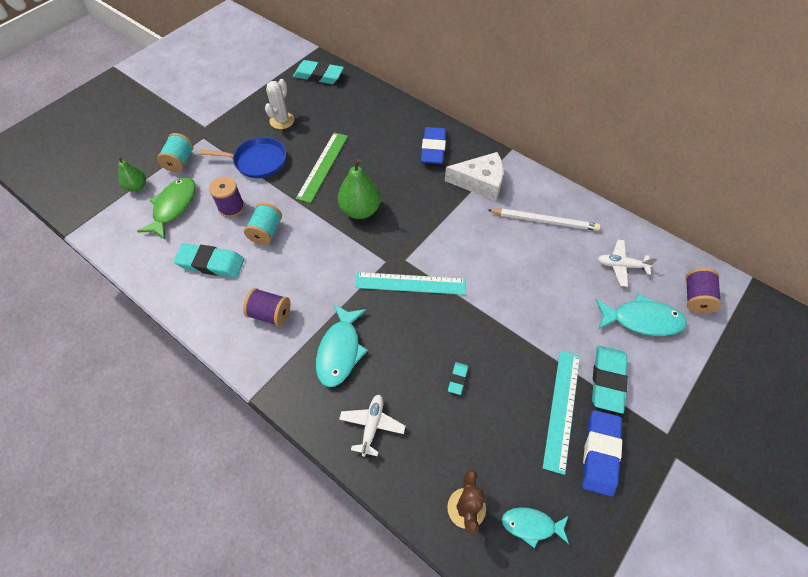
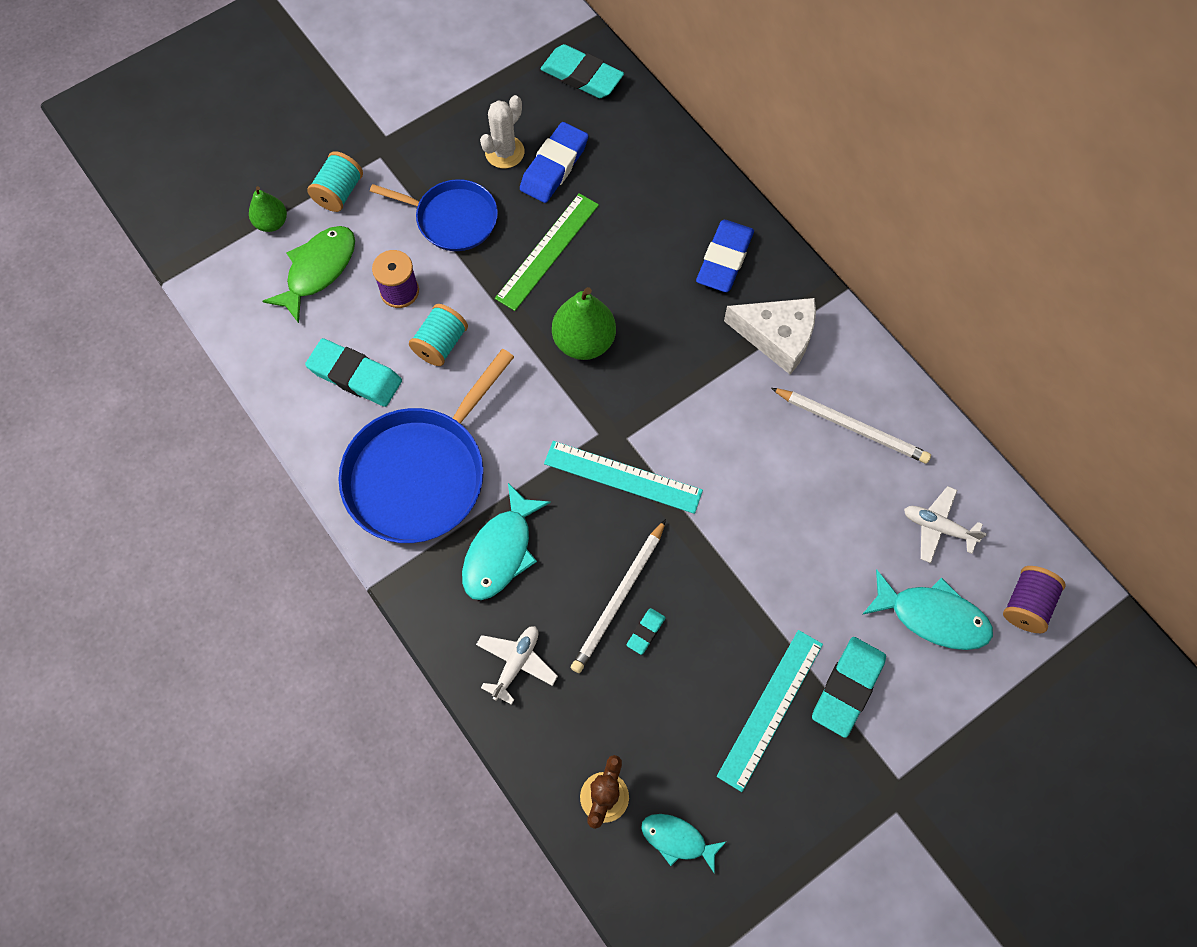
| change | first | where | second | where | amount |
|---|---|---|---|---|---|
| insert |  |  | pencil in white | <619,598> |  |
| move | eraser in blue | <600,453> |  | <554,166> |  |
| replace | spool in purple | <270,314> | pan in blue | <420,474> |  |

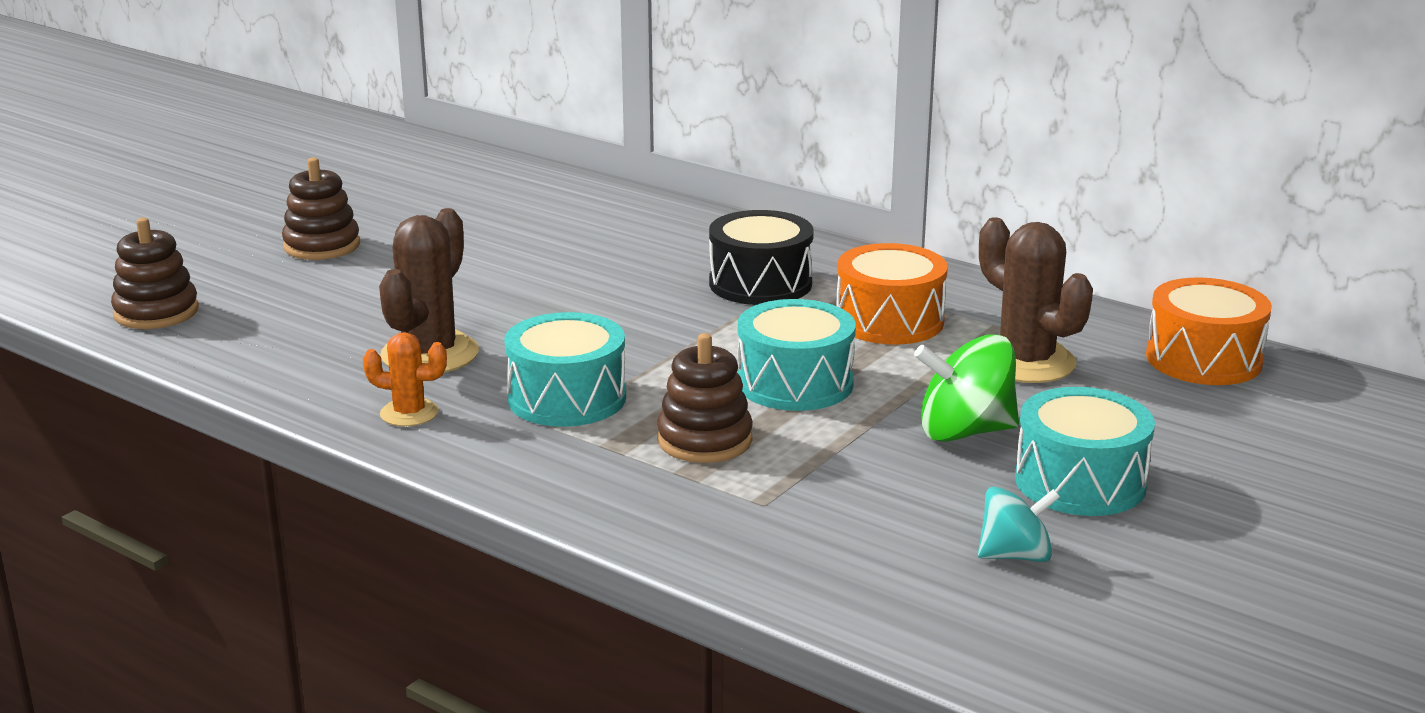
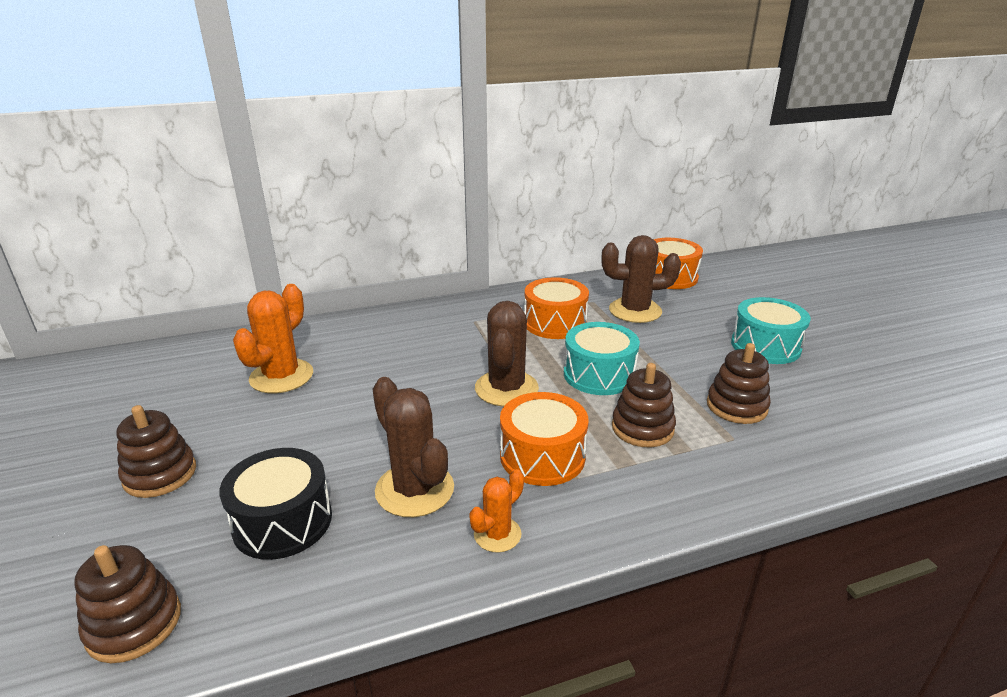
| change | first | where | second | where | amount |
|---|---|---|---|---|---|
| delete | spinning top in green | <964,432> |  |  |  |
| delete | spinning top in turquoise | <1015,555> |  |  |  |
| insert |  |  | cactus in orange | <281,376> |  |
| insert |  |  | cactus in brown | <506,388> |  |
| insert |  |  | stacking toy in brown | <736,406> |  |
| move | drum in black | <760,283> |  | <282,521> |  |
| recolor | drum in turquoise | <567,398> | drum in orange | <542,456> |  |

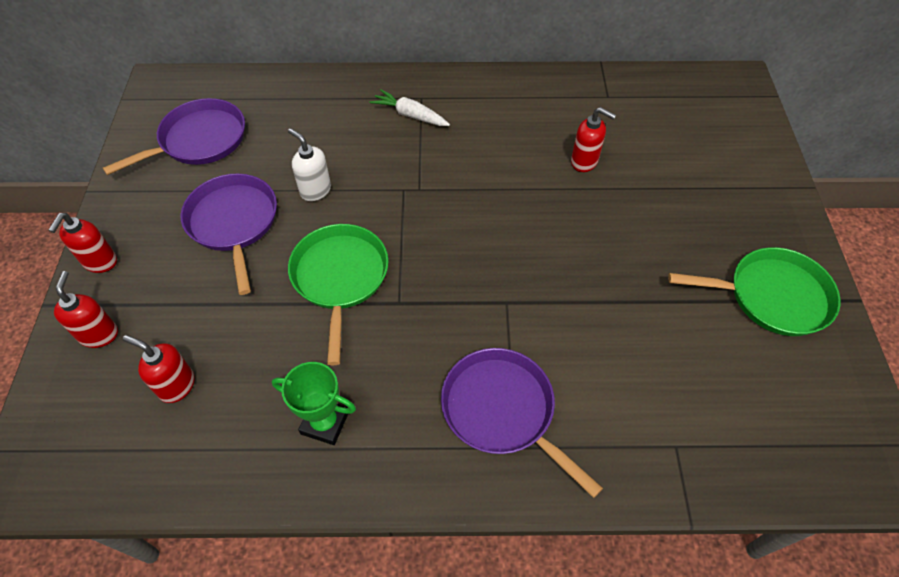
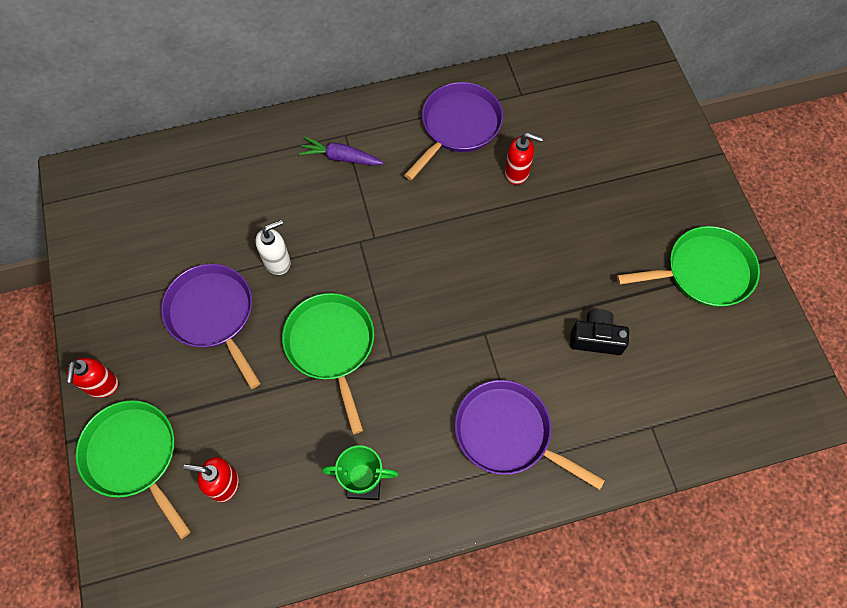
| change | first | where | second | where | amount |
|---|---|---|---|---|---|
| insert |  |  | camera in black | <596,338> |  |
| move | pan in purple | <199,140> |  | <458,126> |  |
| replace | soap dispenser in red | <99,334> | pan in green | <133,456> |  |
| recolor | carrot in white | <410,115> | carrot in purple | <341,157> |  |
| rotate | soap dispenser in white | <315,190> |  | <277,262> | 120 degrees clockwise |

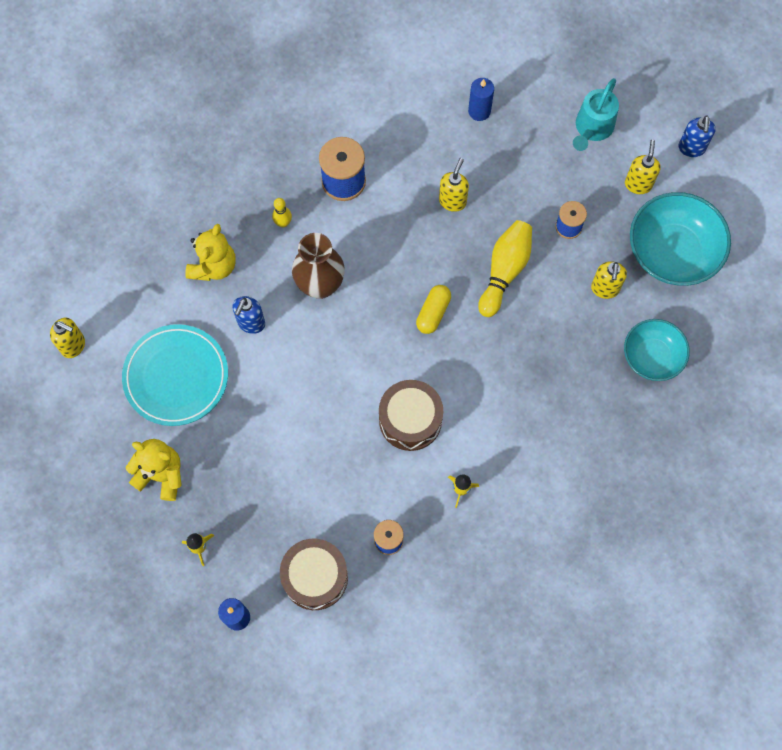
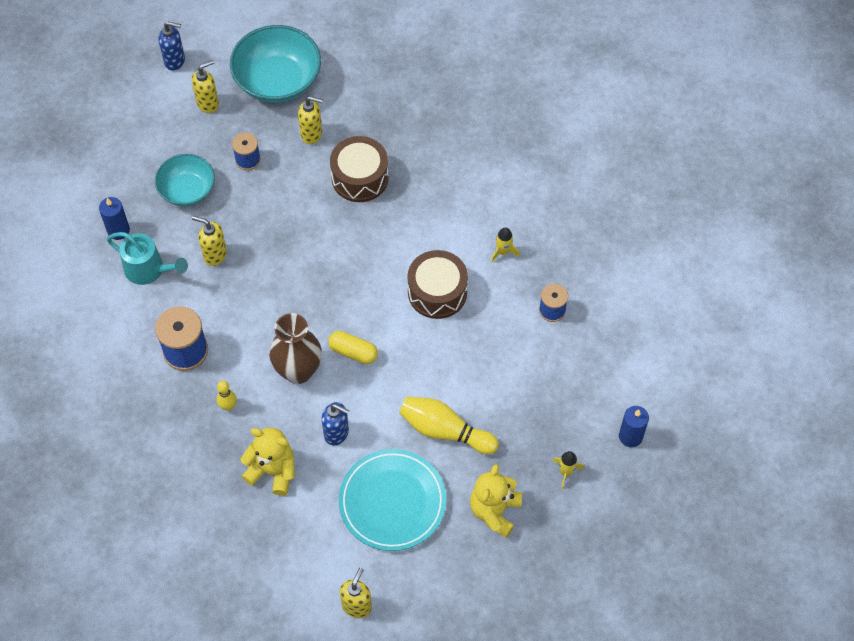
| change | first | where | second | where | amount |
|---|---|---|---|---|---|
| move | drum in brown | <315,577> |  | <360,178> |  |
| move | capsule in yellow | <433,313> |  | <353,352> |  |
| move | bowling pin in yellow | <504,271> |  | <445,431> |  |
| move | watering can in turquoise | <592,129> |  | <149,270> |  |
| move | bowl in turquoise | <652,357> |  | <187,190> |  |
| rotate | soap dispenser in yellow | <638,184> |  | <208,103> | 135 degrees clockwise |

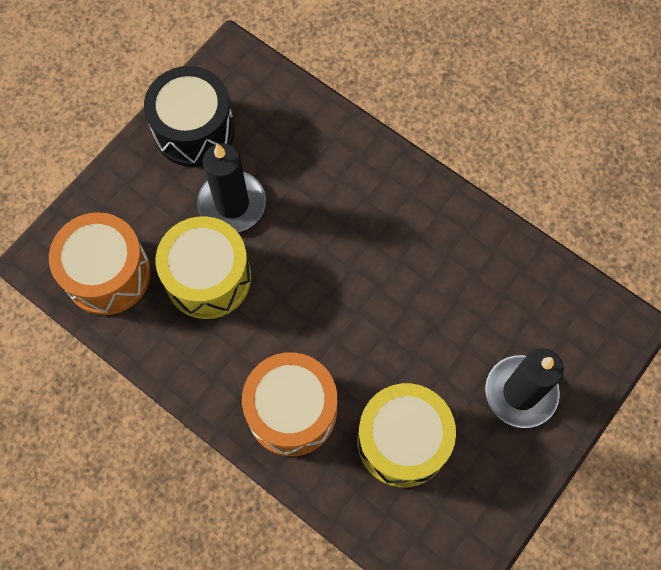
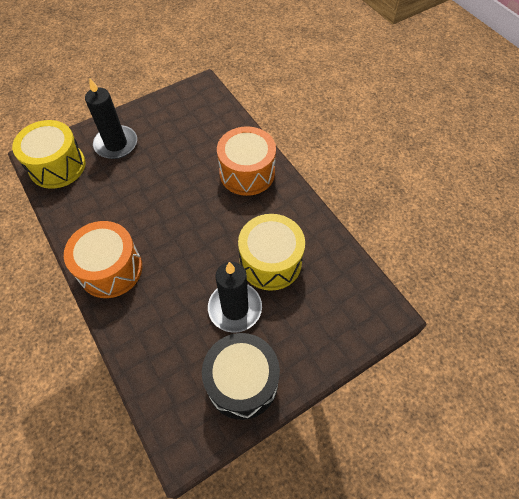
| change | first | where | second | where | amount |
|---|---|---|---|---|---|
| move | drum in orange | <107,274> |  | <110,269> |  |
| move | drum in yellow | <402,441> |  | <57,166> |  |

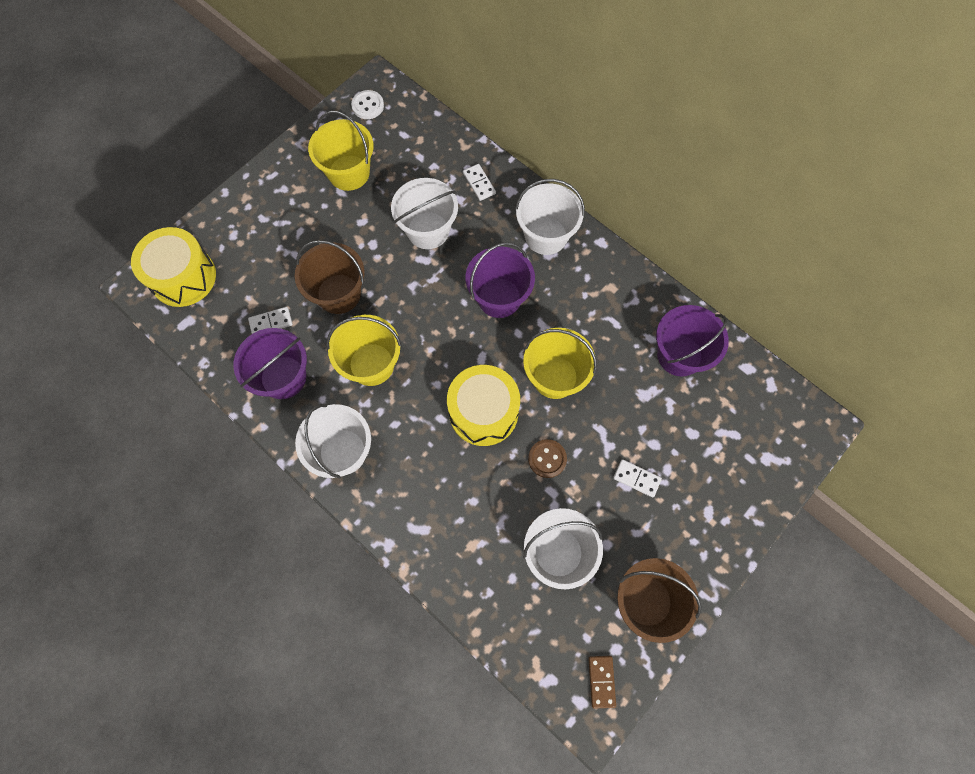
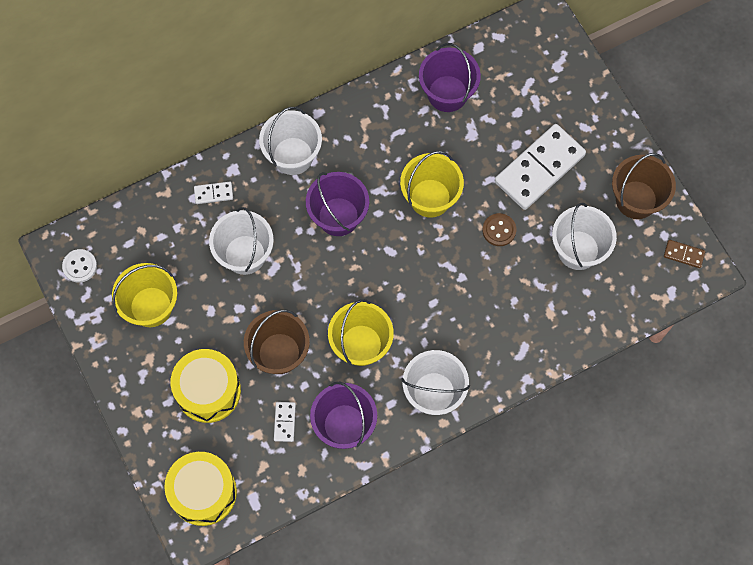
| change | first | where | second | where | amount |
|---|---|---|---|---|---|
| move | drum in yellow | <483,412> |  | <208,391> |  |
| resize | domino in white | <636,478> |  | <539,168> | x2.36 |

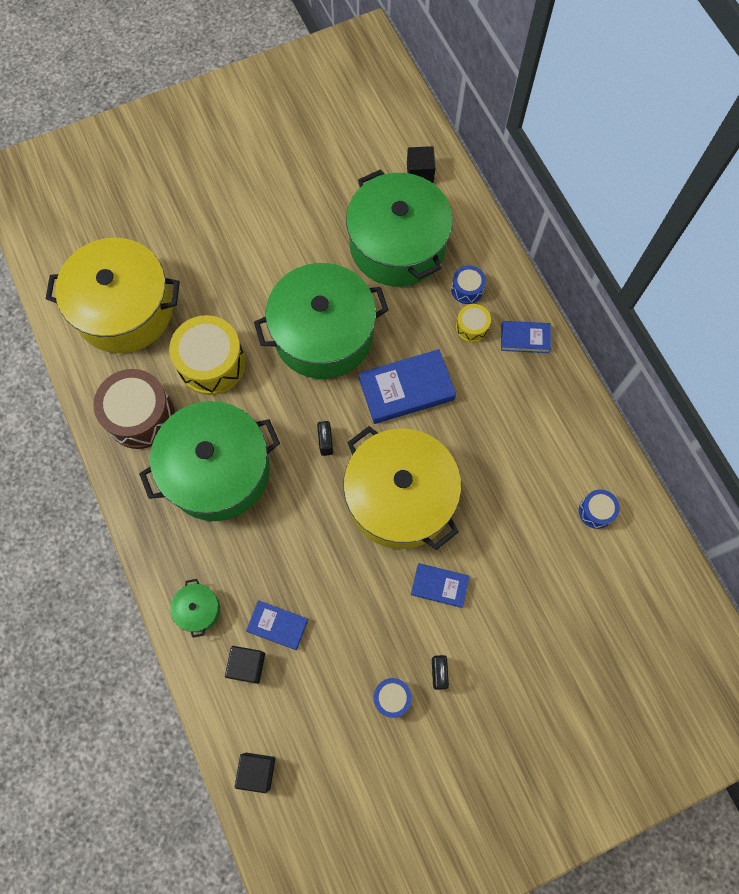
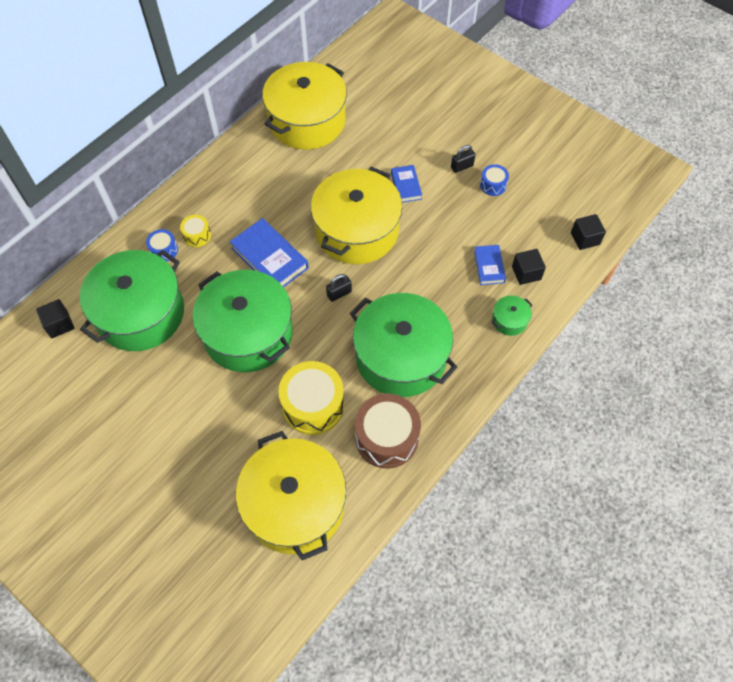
| change | first | where | second | where | amount |
|---|---|---|---|---|---|
| delete | book in blue | <525,338> |  |  |  |
| replace | drum in blue | <596,511> | pot in yellow | <307,121> |  |

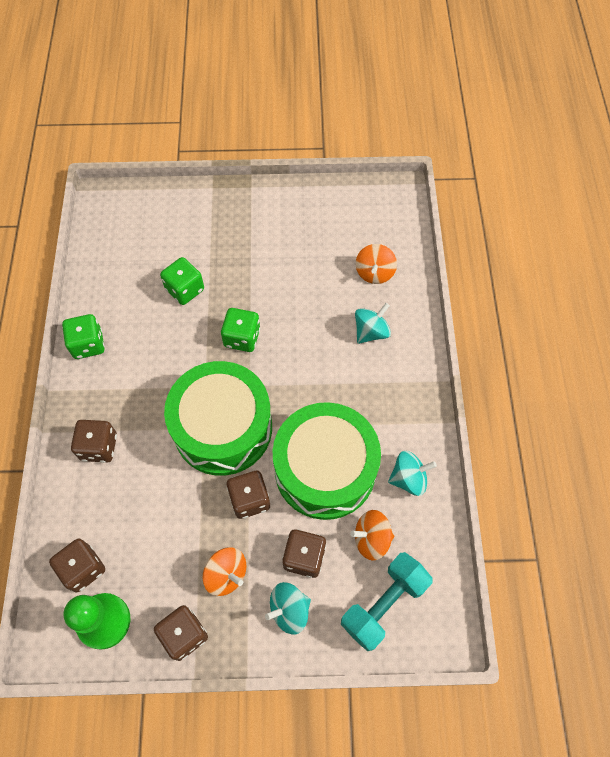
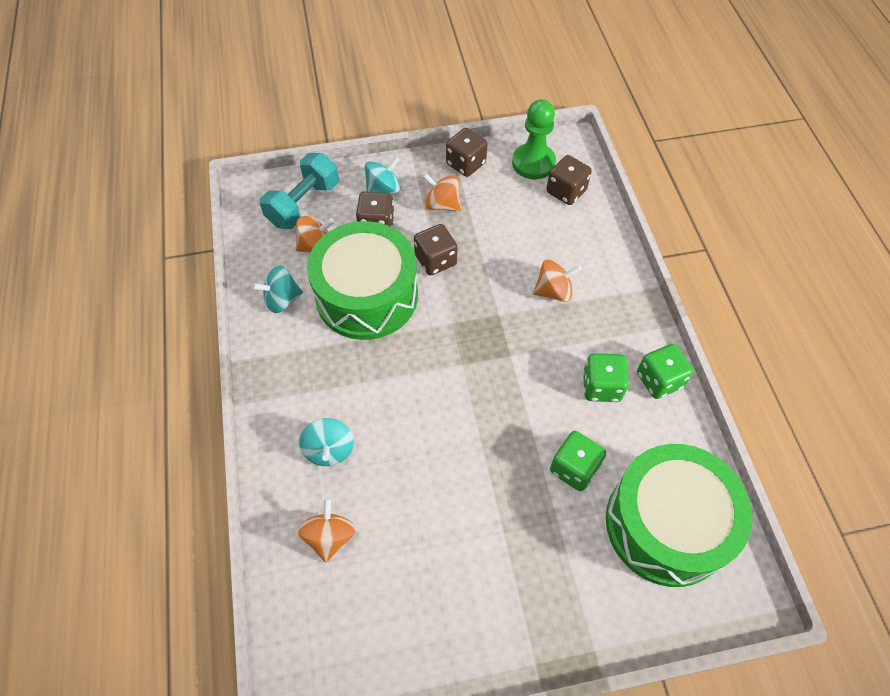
| change | first | where | second | where | amount |
|---|---|---|---|---|---|
| delete | dice in brown | <99,447> |  |  |  |
| insert |  |  | spinning top in orange | <553,291> |  |
| move | drum in green | <223,428> |  | <666,524> |  |
| move | dice in green | <242,338> |  | <601,386> |  |
| rotate | spinning top in turquoise | <371,332> |  | <329,450> | 45 degrees counterclockwise |

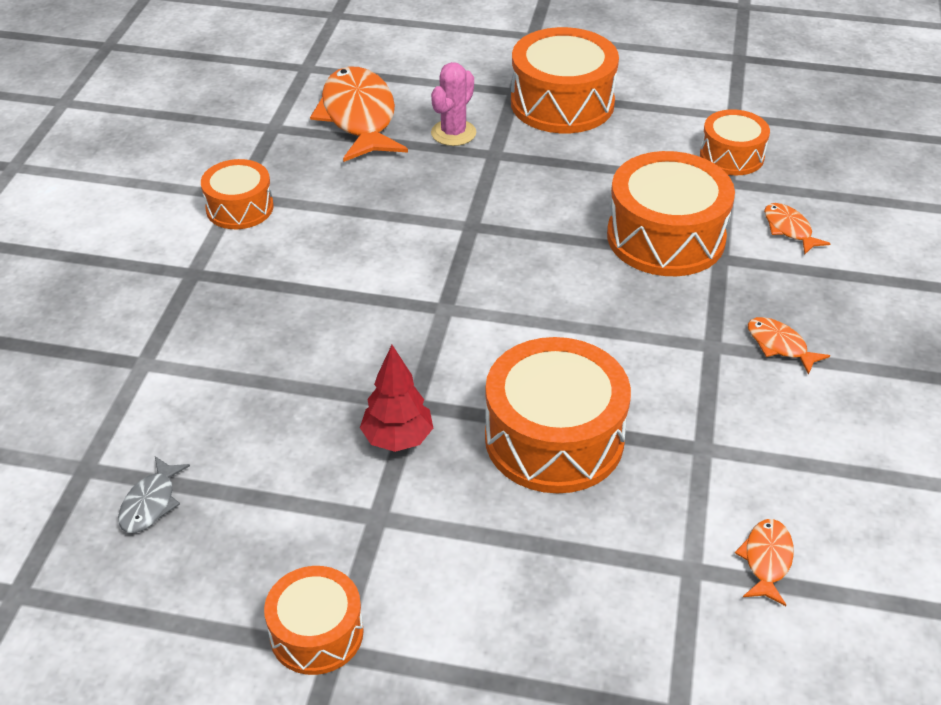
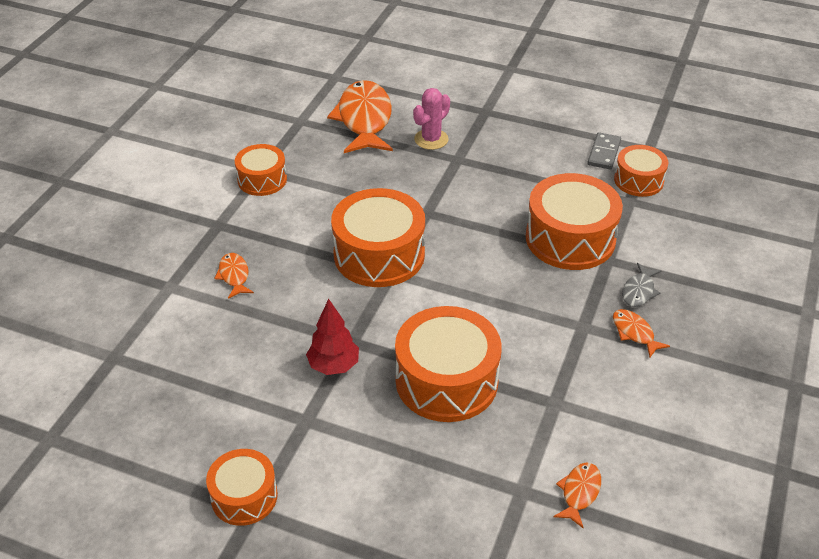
| change | first | where | second | where | amount |
|---|---|---|---|---|---|
| insert |  |  | domino in grey | <603,153> |  |
| move | fish in grey | <151,503> |  | <639,291> |  |
| move | drum in orange | <562,103> |  | <379,254> |  |
| move | fish in orange | <789,229> |  | <234,276> |  |

